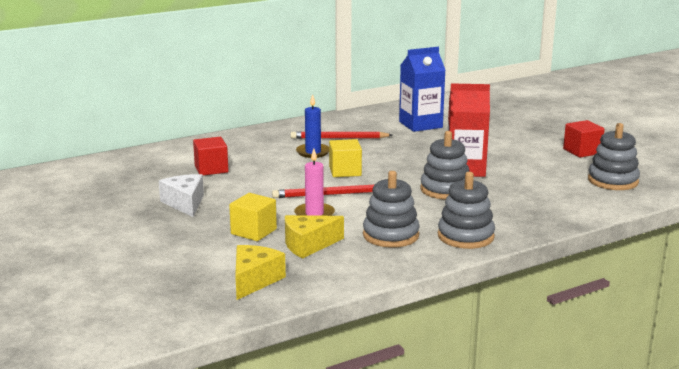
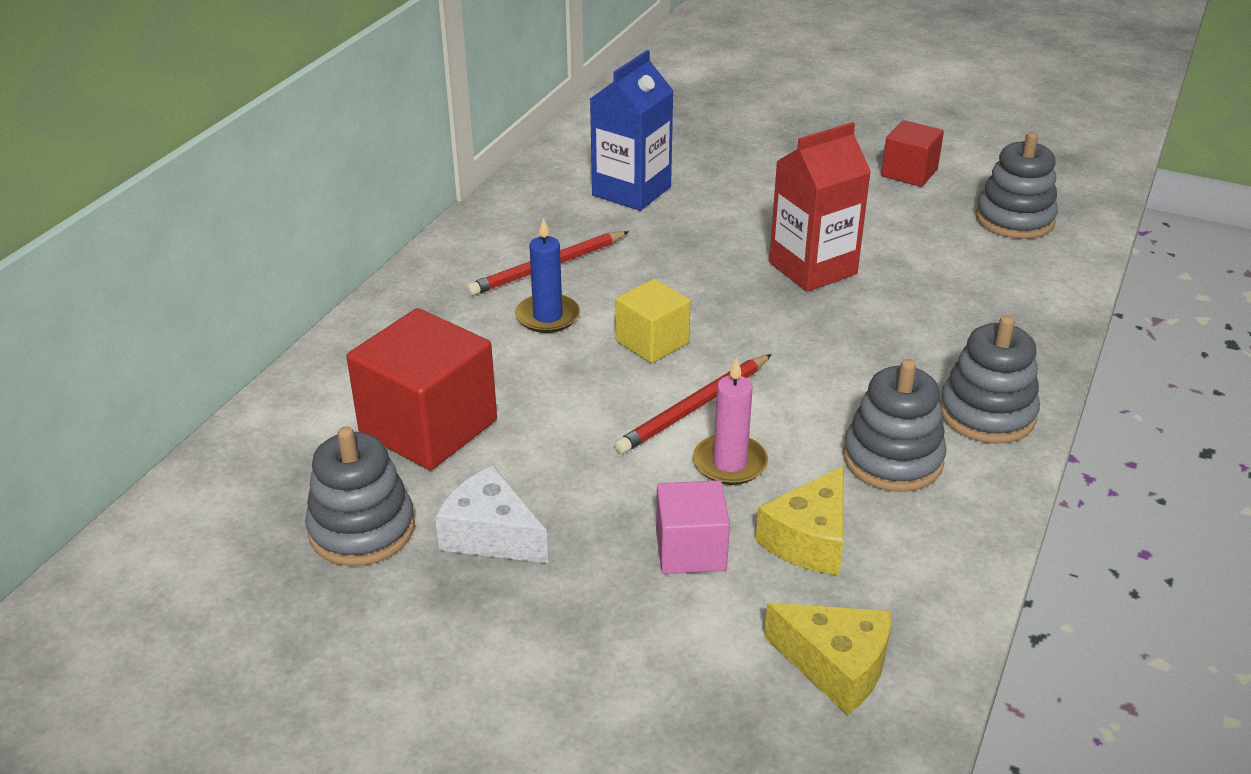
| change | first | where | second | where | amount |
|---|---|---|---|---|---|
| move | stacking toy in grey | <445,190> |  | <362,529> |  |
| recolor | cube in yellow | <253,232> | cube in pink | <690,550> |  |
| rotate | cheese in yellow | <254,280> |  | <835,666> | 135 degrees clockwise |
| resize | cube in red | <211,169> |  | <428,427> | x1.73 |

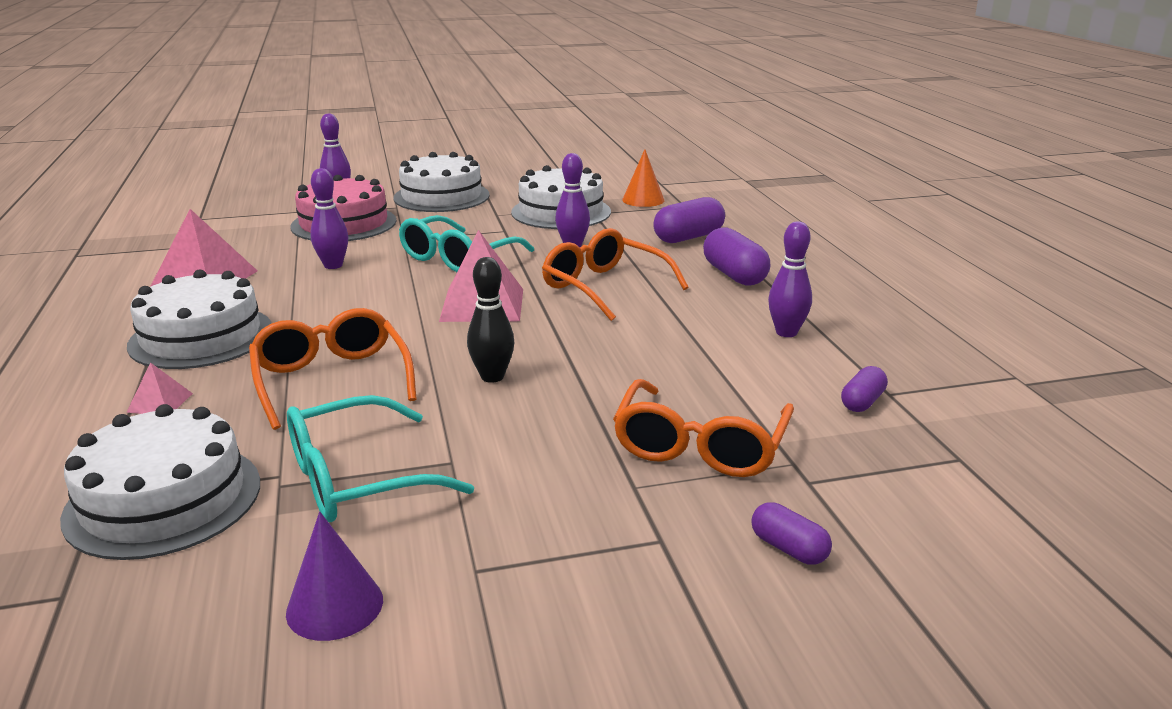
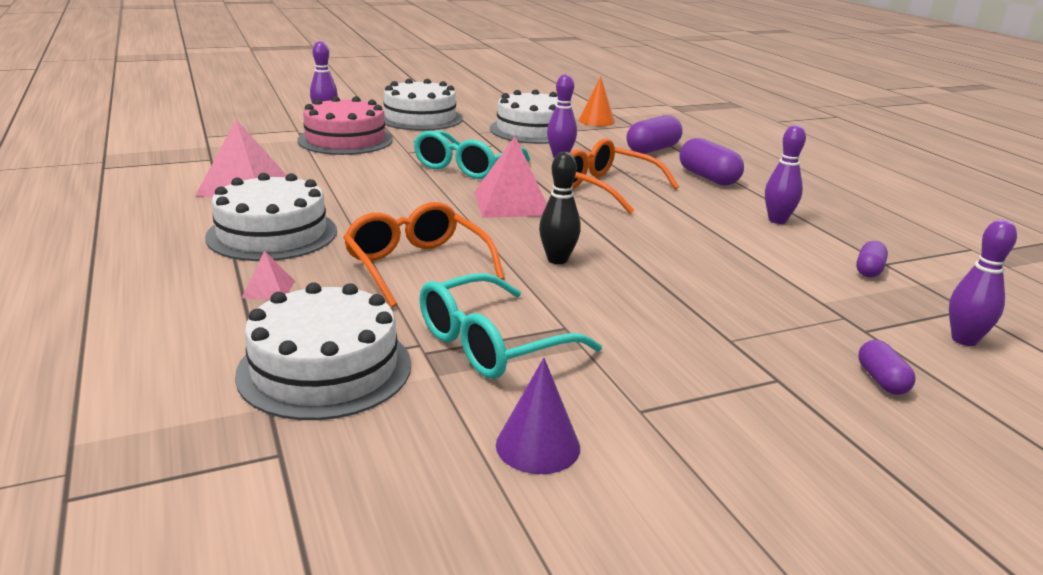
| change | first | where | second | where | amount |
|---|---|---|---|---|---|
| delete | glasses in orange | <700,446> |  |  |  |
| move | bowling pin in purple | <333,265> |  | <964,340> |  |
| rotate | capsule in purple | <788,548> |  | <881,380> | 45 degrees clockwise |

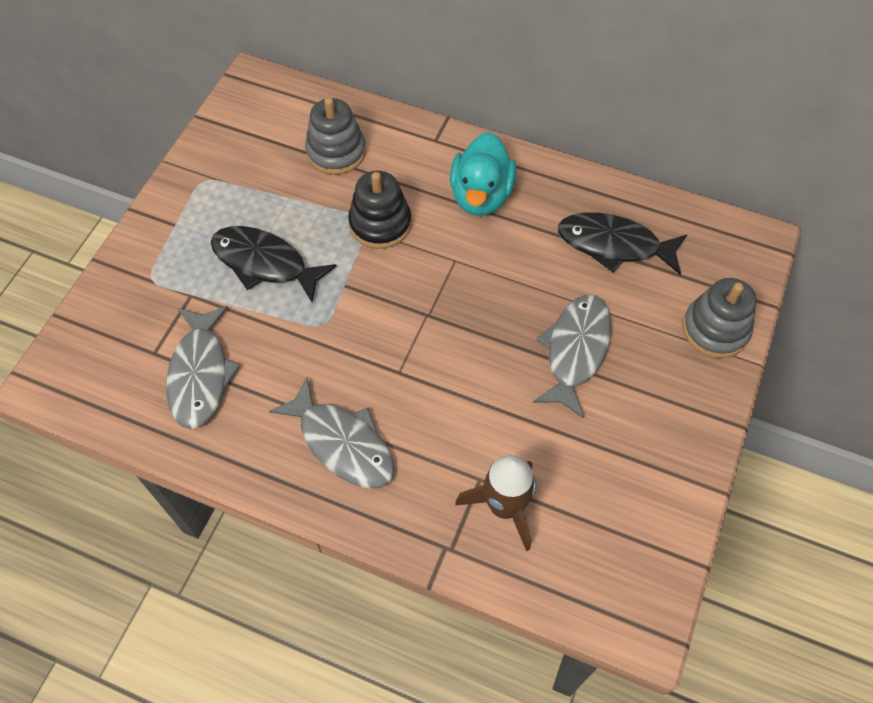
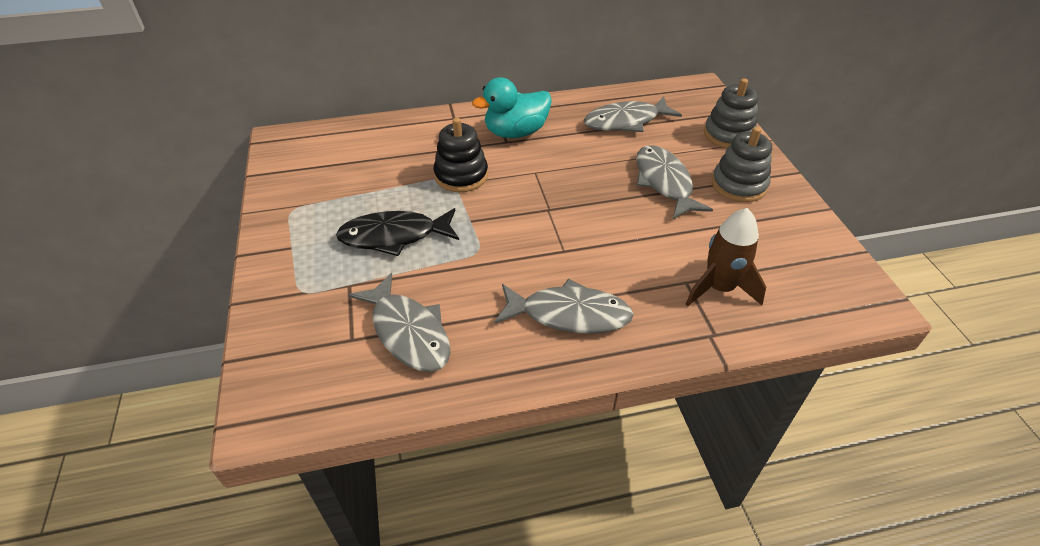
| change | first | where | second | where | amount |
|---|---|---|---|---|---|
| move | stacking toy in grey | <336,152> |  | <738,185> |  |
| recolor | fish in black | <614,245> | fish in grey | <626,121> |  |
| rotate | duck in turquoise | <481,195> |  | <516,132> | 90 degrees clockwise |

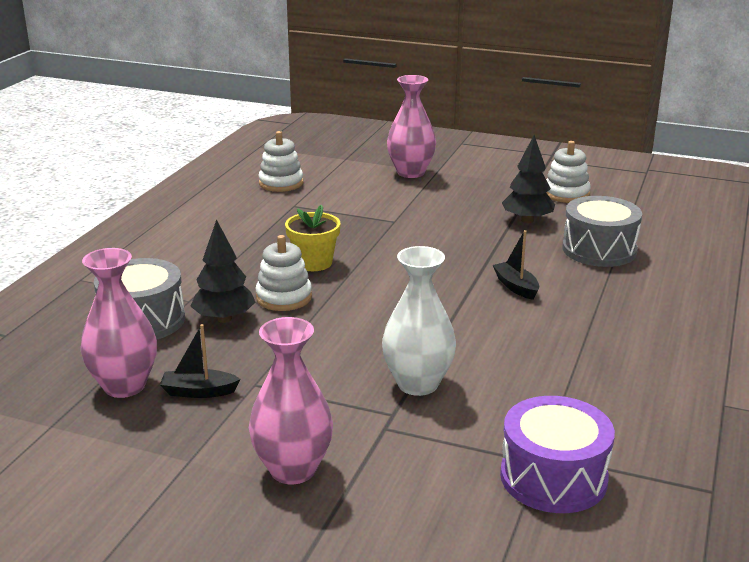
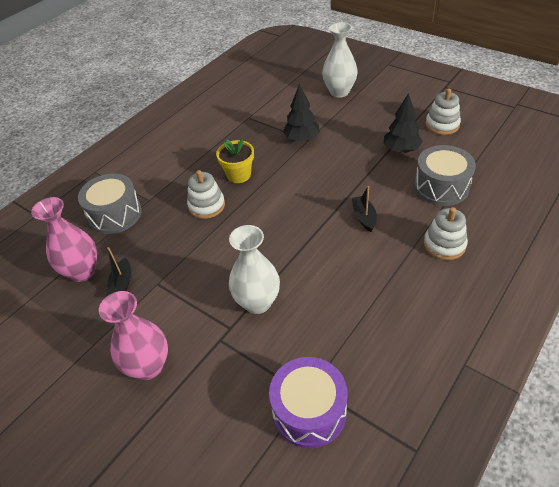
| change | first | where | second | where | amount |
|---|---|---|---|---|---|
| move | tree in black | <224,319> |  | <302,139> |  |
| move | stacking toy in white | <281,183> |  | <444,244> |  |
| recolor | vase in pink | <411,173> | vase in white | <339,92> |  |
| rotate | boat in black | <198,392> |  | <122,284> | 105 degrees counterclockwise |

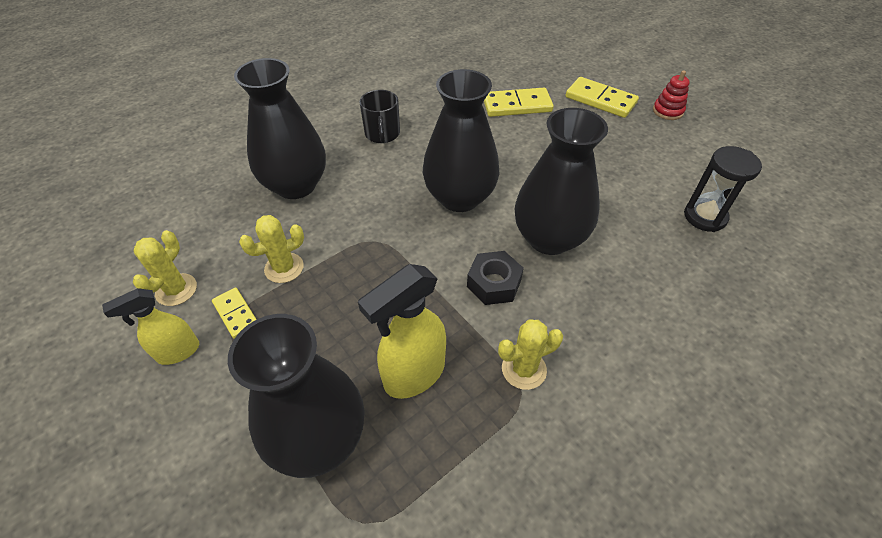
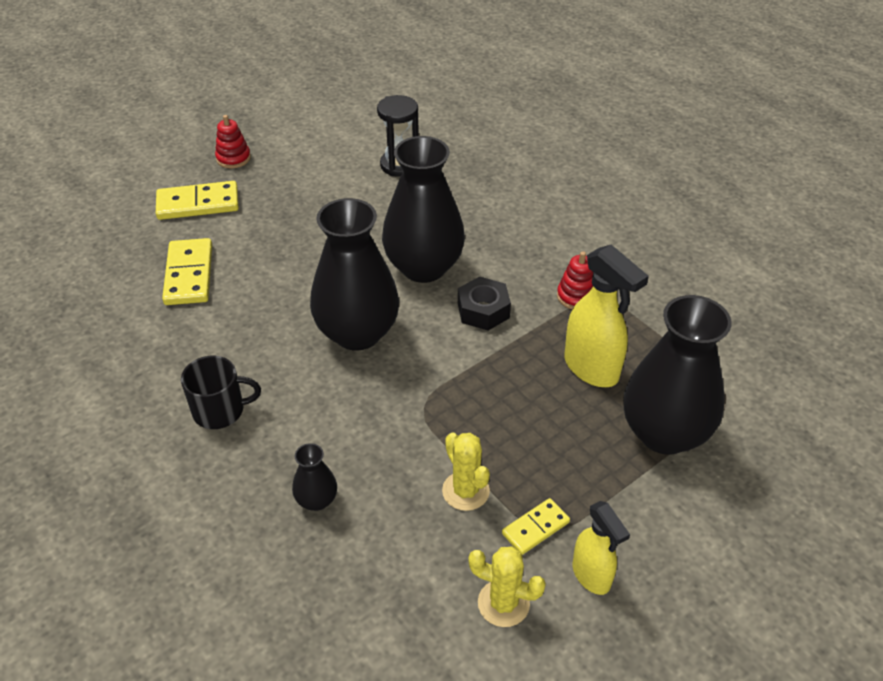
| change | first | where | second | where | amount |
|---|---|---|---|---|---|
| replace | cactus in yellow | <524,369> | stacking toy in red | <576,296> |  |
| rotate | domino in yellow | <600,100> |  | <198,204> | 45 degrees clockwise |
| resize | vase in black | <296,185> |  | <317,500> | x0.44 |

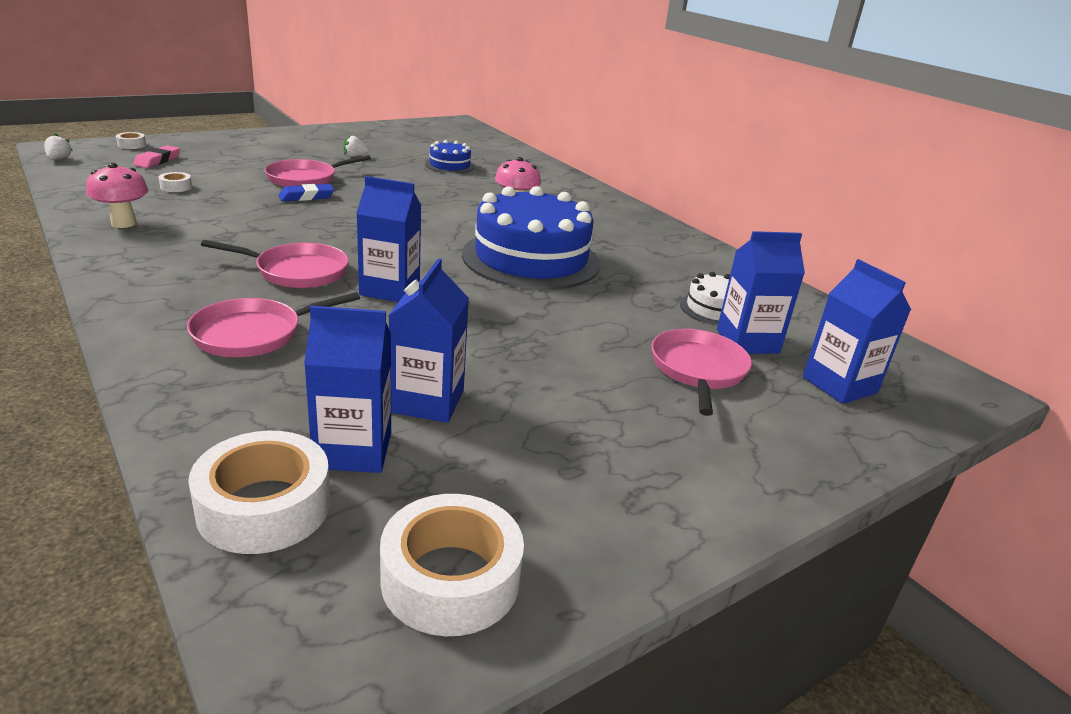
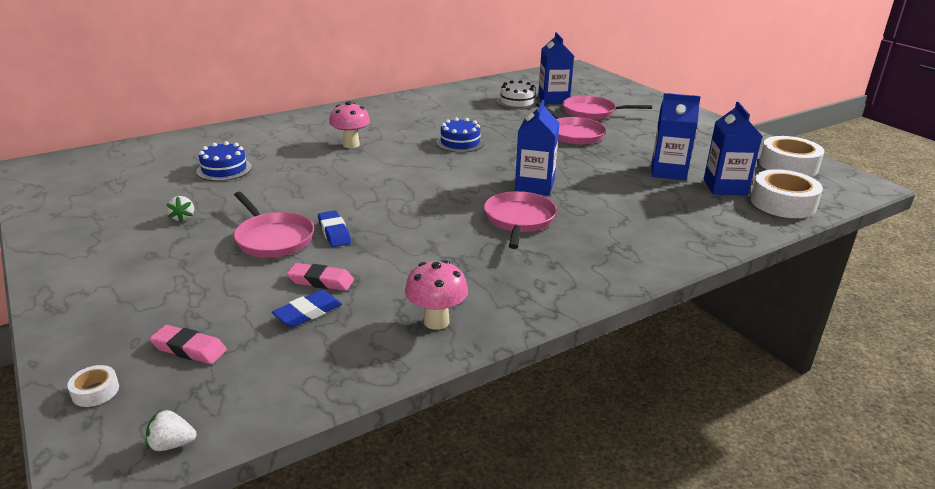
| change | first | where | second | where | amount |
|---|---|---|---|---|---|
| delete | carton in blue | <839,385> |  |  |  |
| insert |  |  | eraser in pink | <321,281> |  |
| move | pan in pink | <253,334> |  | <573,134> |  |
| replace | tape in white | <176,187> | eraser in blue | <308,313> |  |
| resize | cake in blue | <531,259> |  | <460,143> | x0.47 |

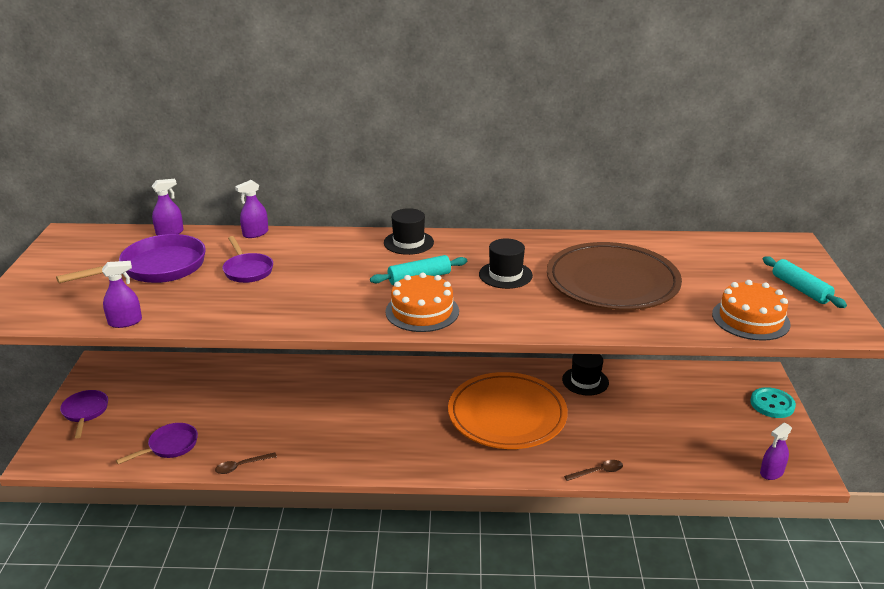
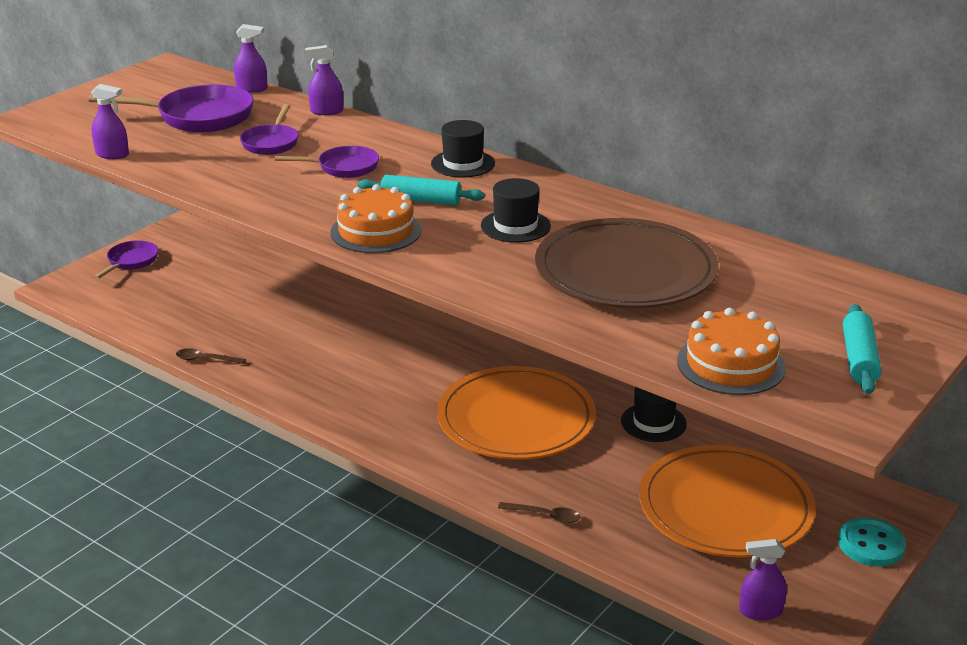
| change | first | where | second | where | amount |
|---|---|---|---|---|---|
| insert |  |  | plate in orange | <725,508> |  |
| move | pan in purple | <170,446> |  | <343,167> |  |

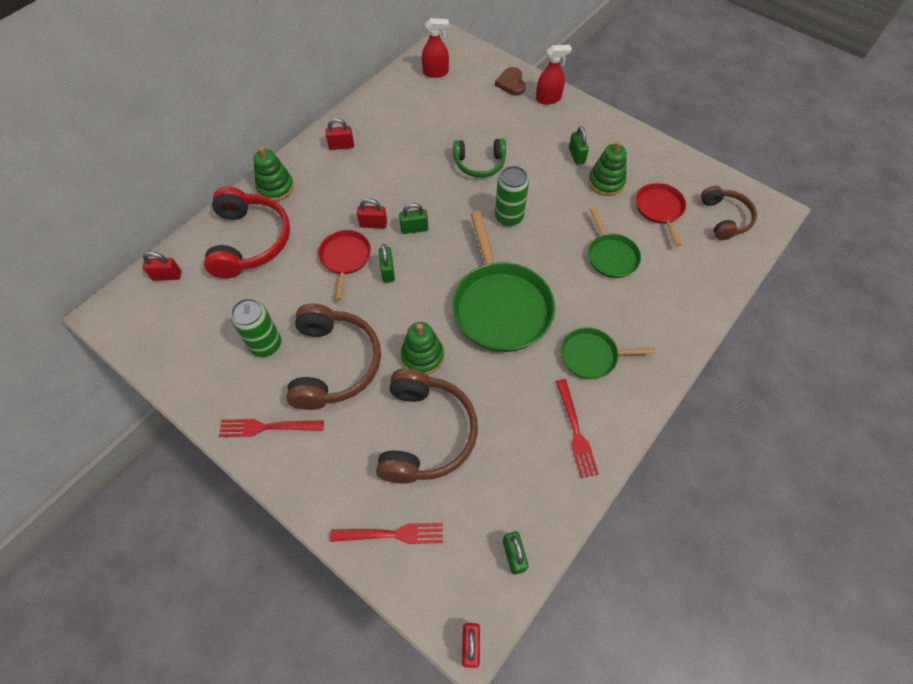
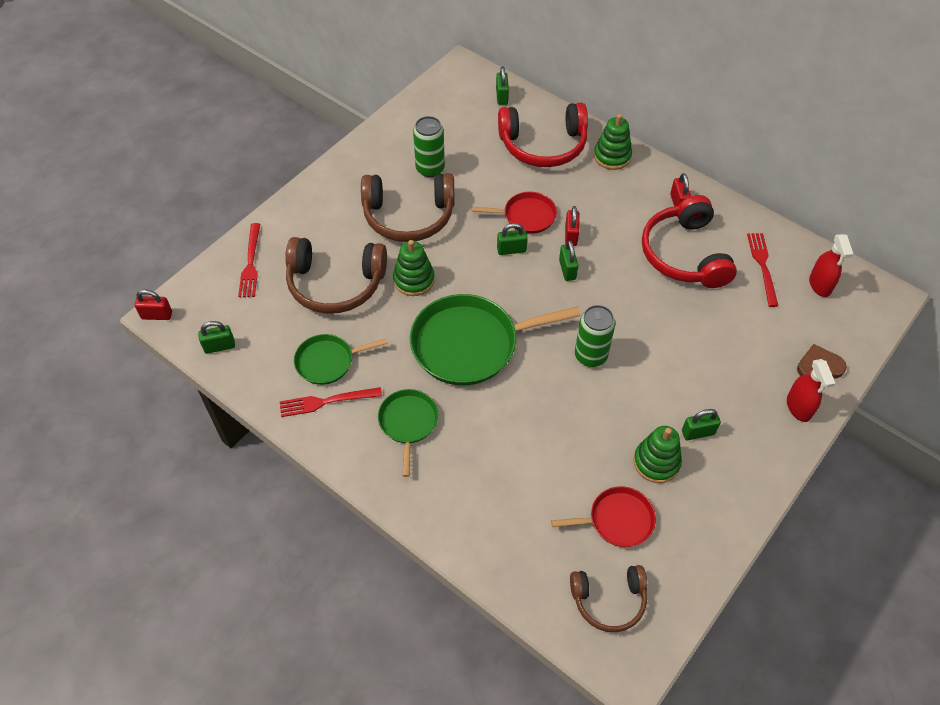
| change | first | where | second | where | amount |
|---|---|---|---|---|---|
| delete | headphones in green | <479,164> |  |  |  |
| insert |  |  | headphones in red | <684,254> |  |
| move | fork in red | <267,427> |  | <762,266> |  |
| move | pan in green | <611,256> |  | <328,361> |  |
| recolor | padlock in red | <167,276> | padlock in green | <502,96> |  |

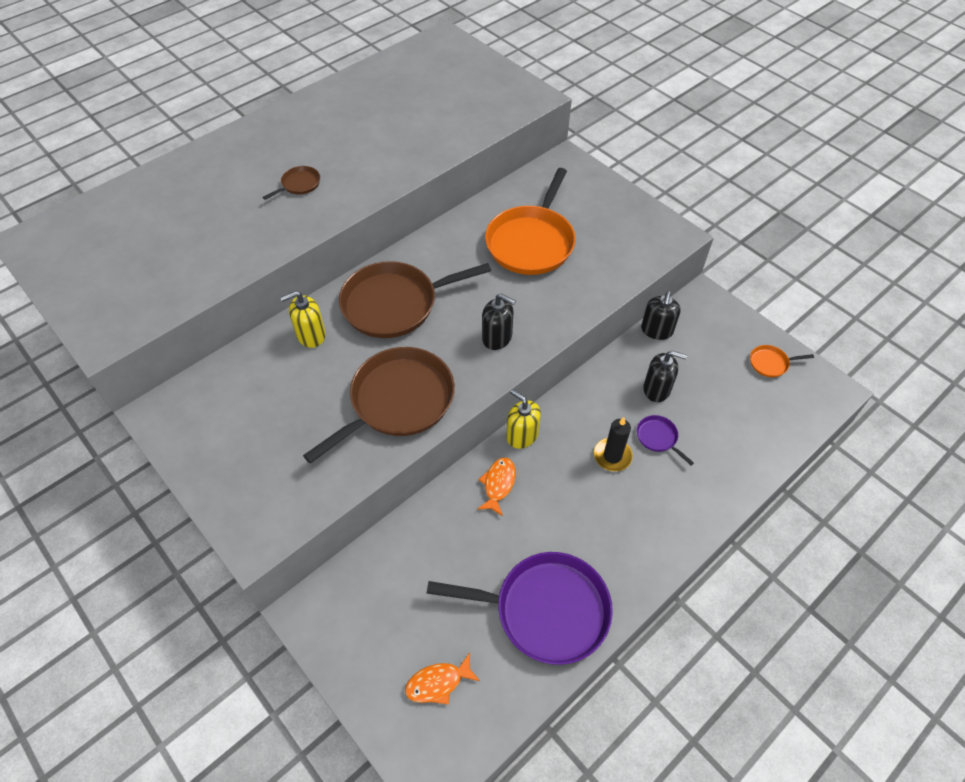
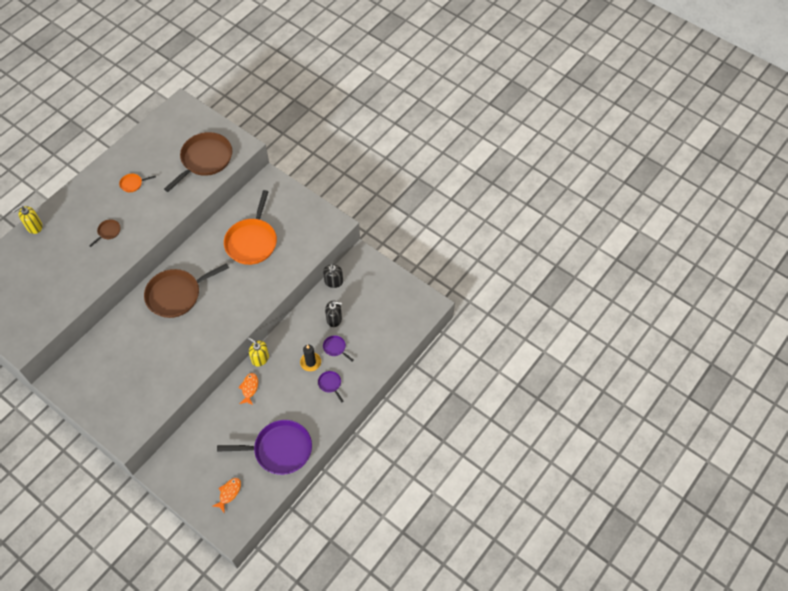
| change | first | where | second | where | amount |
|---|---|---|---|---|---|
| delete | soap dispenser in black | <497,337> |  |  |  |
| insert |  |  | pan in purple | <330,384> |  |
| move | soap dispenser in yellow | <311,335> |  | <34,226> |  |
| move | pan in brown | <398,401> |  | <205,159> |  |
| move | pan in orange | <770,363> |  | <132,184> |  |
| rotate | fish in orange | <438,683> |  | <229,493> | 150 degrees clockwise |

